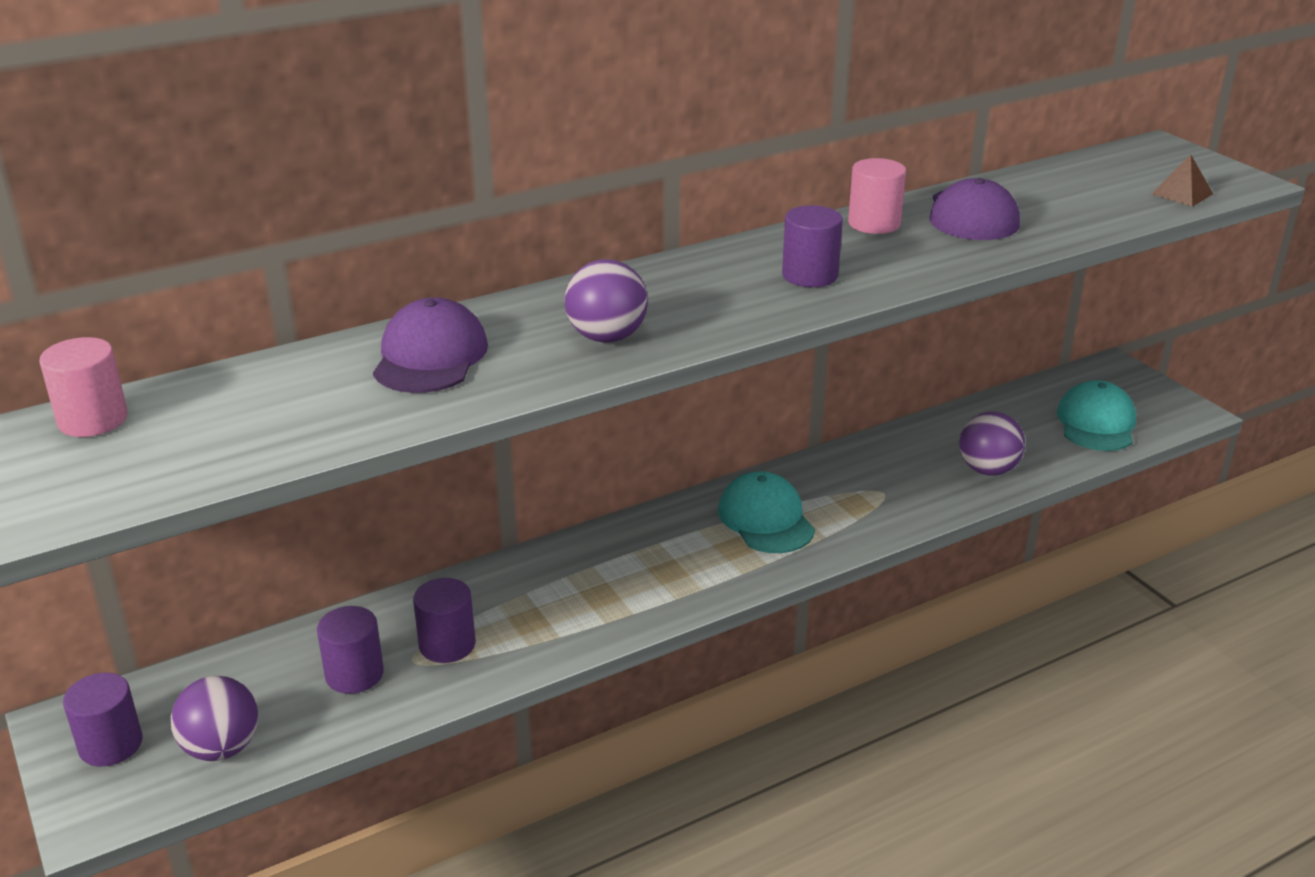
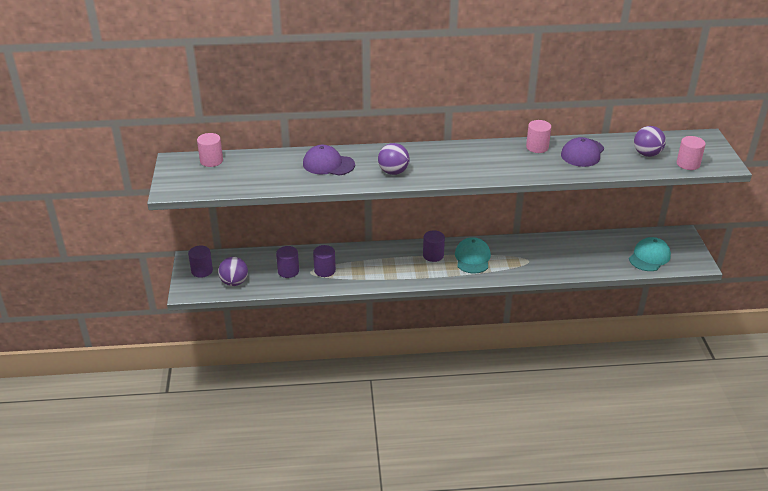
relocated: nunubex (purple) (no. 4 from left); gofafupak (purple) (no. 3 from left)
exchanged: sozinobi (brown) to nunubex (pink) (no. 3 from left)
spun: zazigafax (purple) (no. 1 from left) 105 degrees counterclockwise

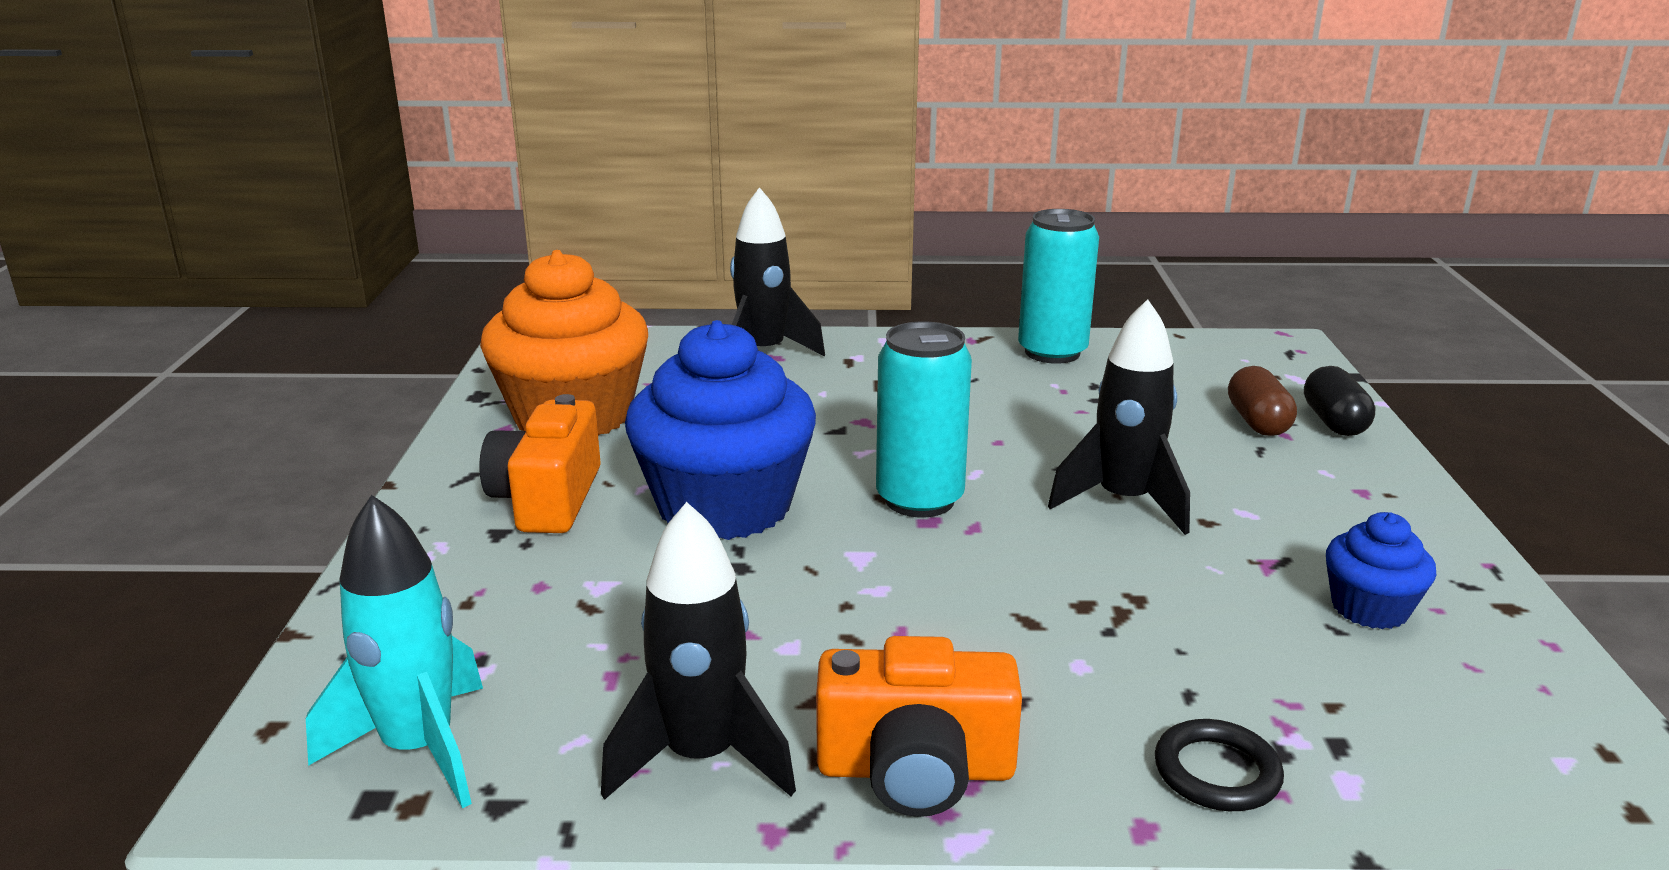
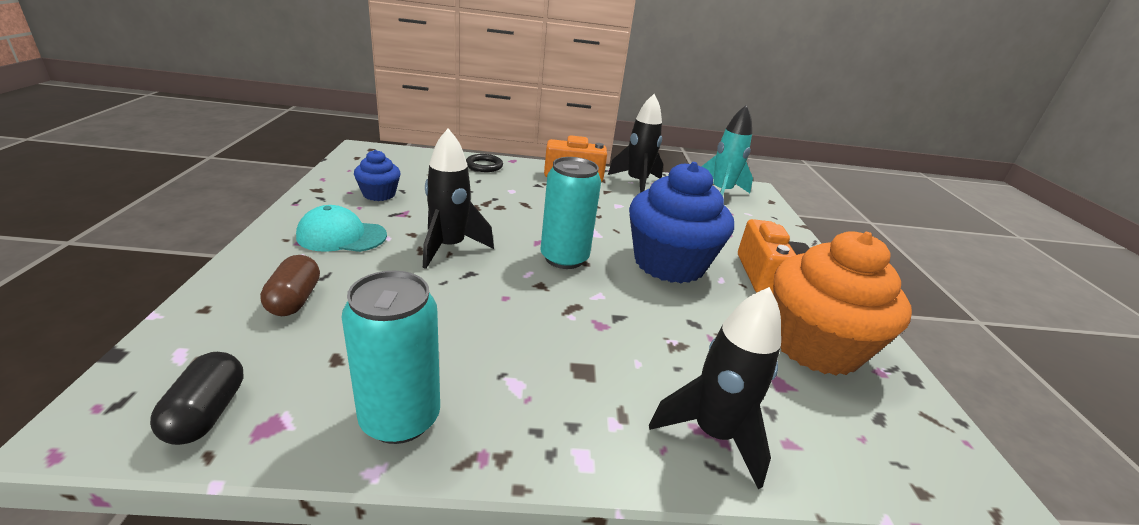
appeared: zazigafax (turquoise)
relocated: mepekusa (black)

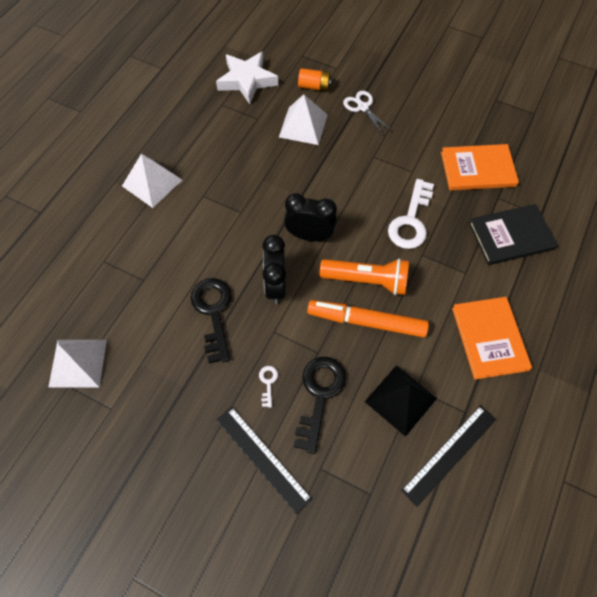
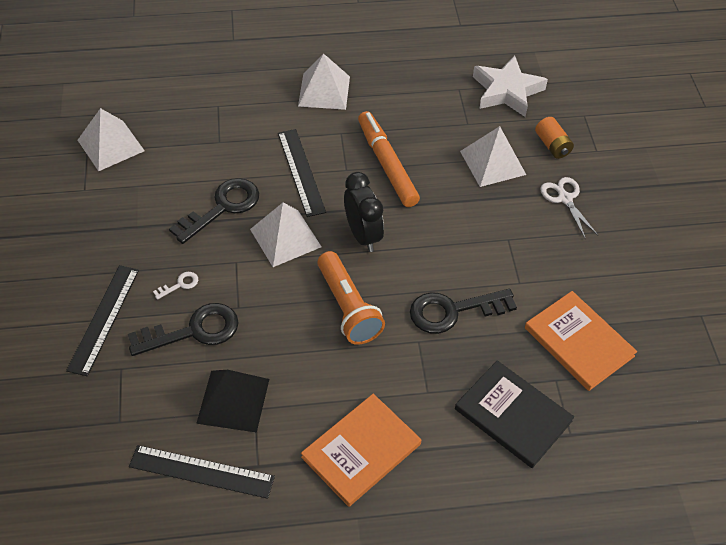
appeared: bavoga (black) (no. 3 from left)
relocated: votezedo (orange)
exchanged: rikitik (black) (no. 1 from left) to sozinobi (white) (no. 2 from left)
colour: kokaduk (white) (no. 2 from left) to kokaduk (black) (no. 3 from left)
spun: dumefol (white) 45 degrees counterclockwise

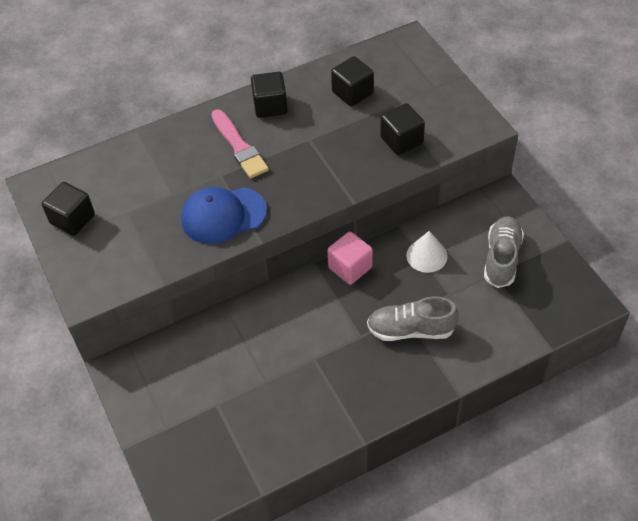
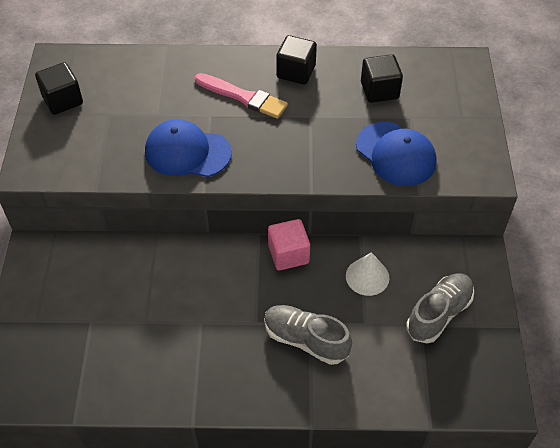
exchanged: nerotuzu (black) (no. 4 from left) to zazigafax (blue) (no. 2 from left)
spun: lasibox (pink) 60 degrees counterclockwise

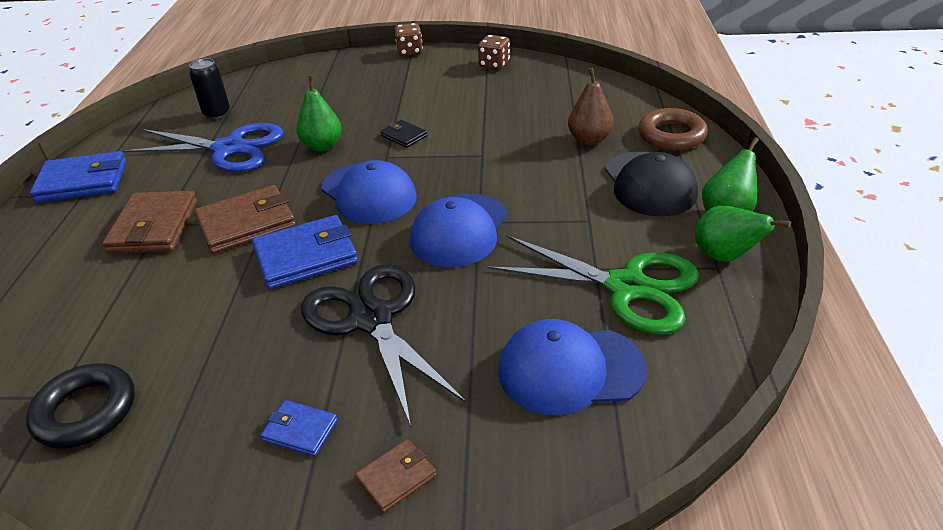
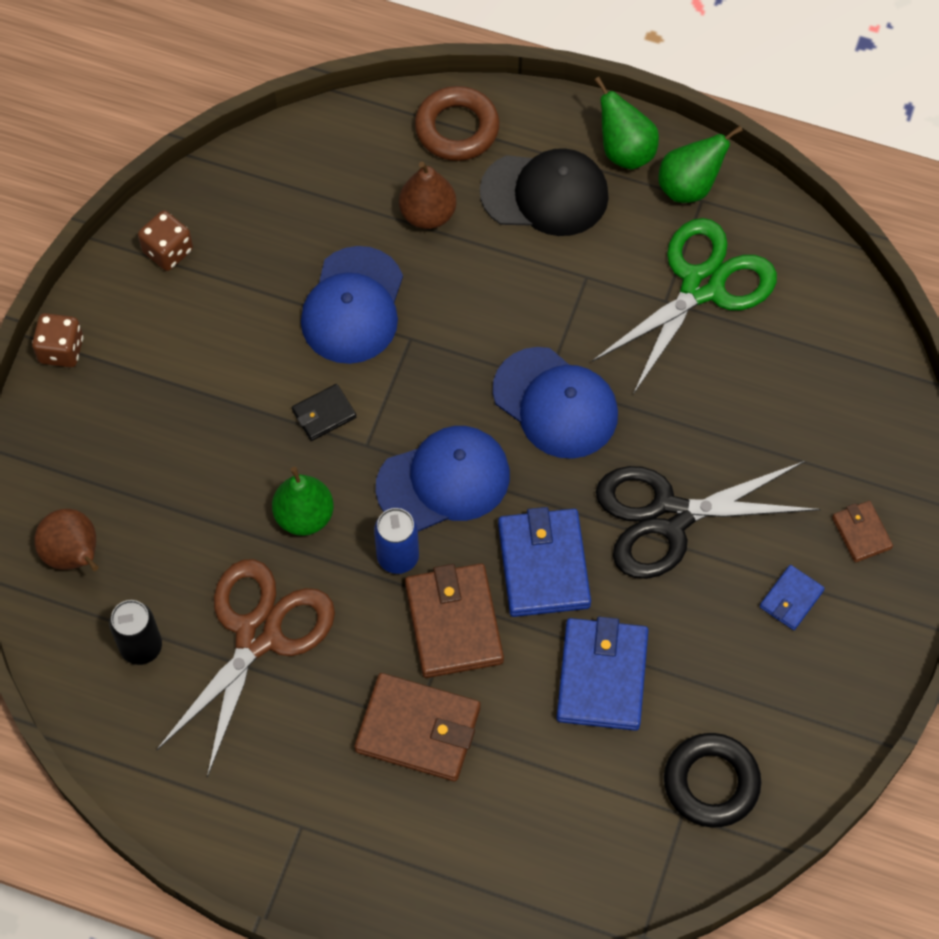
appeared: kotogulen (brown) (no. 1 from left); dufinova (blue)
relocated: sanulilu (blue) (no. 1 from left in the first image) to sanulilu (blue) (no. 2 from left); zazigafax (blue) (no. 3 from left in the first image) to zazigafax (blue) (no. 1 from left)
colour: dumefol (blue) to dumefol (brown)

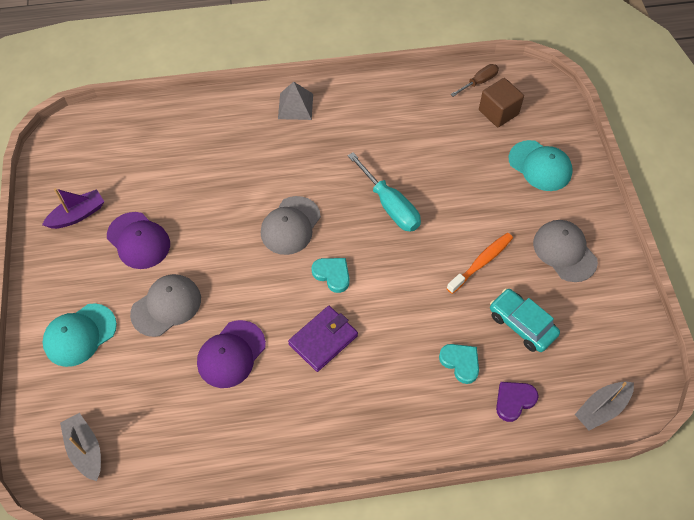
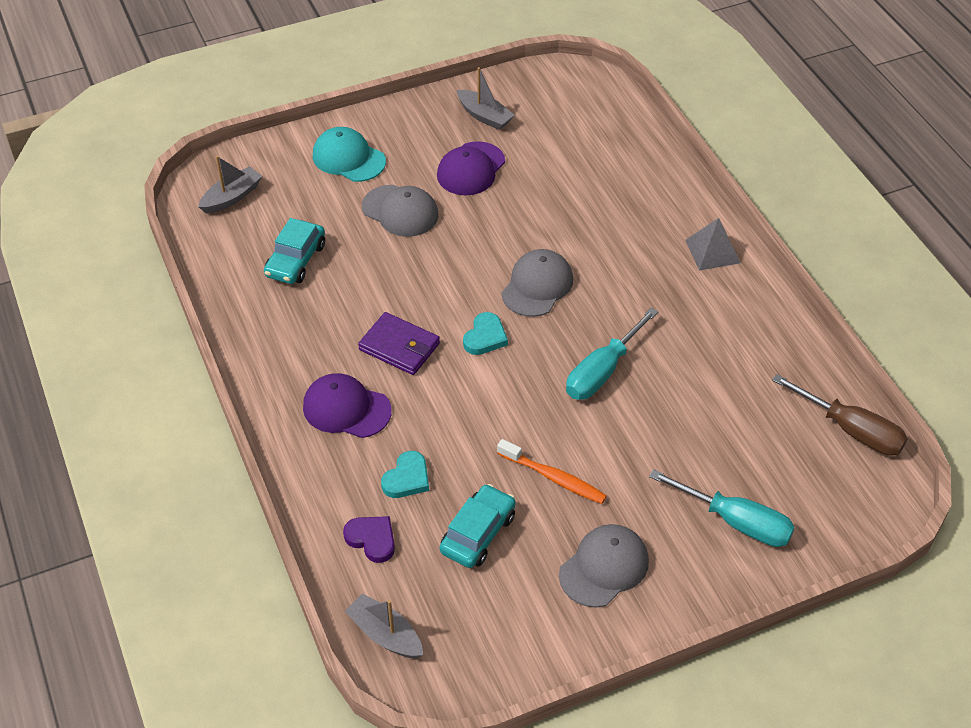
missing: nerotuzu (brown)
appeared: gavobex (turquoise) (no. 1 from left)
relocated: zazigafax (purple) (no. 2 from left in the first image) to zazigafax (purple) (no. 1 from left)
exchanged: zazigafax (turquoise) (no. 2 from left) to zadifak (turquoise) (no. 2 from left)
colour: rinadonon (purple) to rinadonon (grey) (no. 3 from left)
spun: zazigafax (grey) (no. 2 from left) 105 degrees clockwise
size: zadifak (brown) x1.66

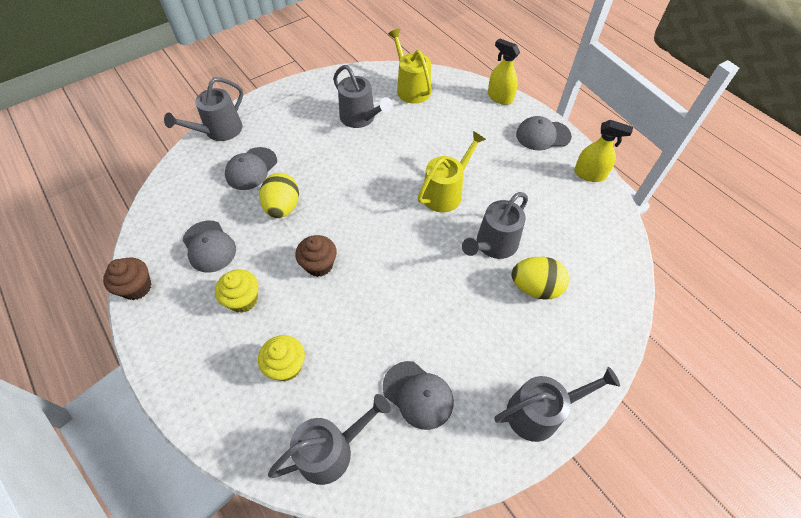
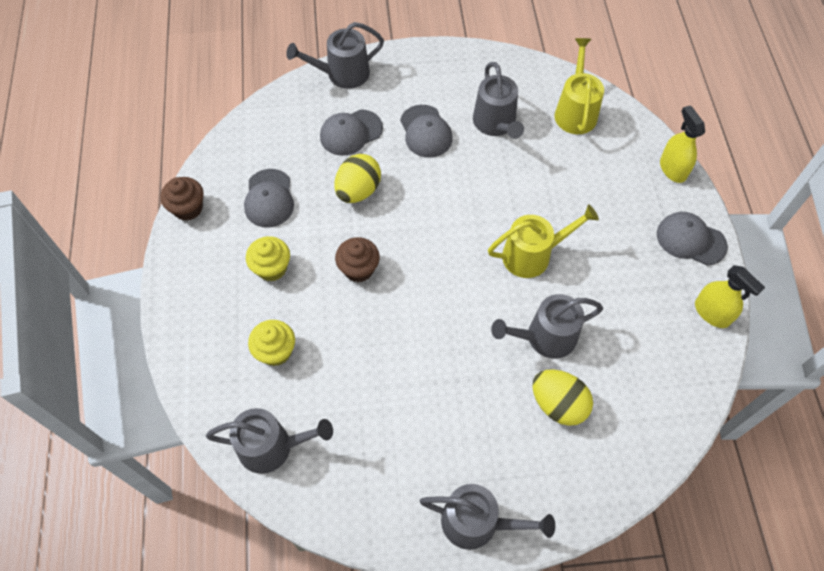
relocated: zazigafax (grey) (no. 3 from left)

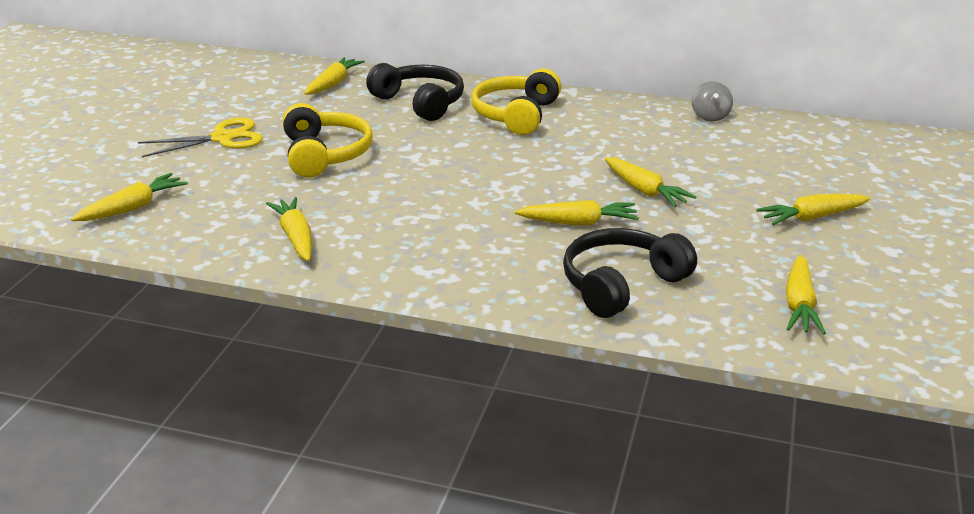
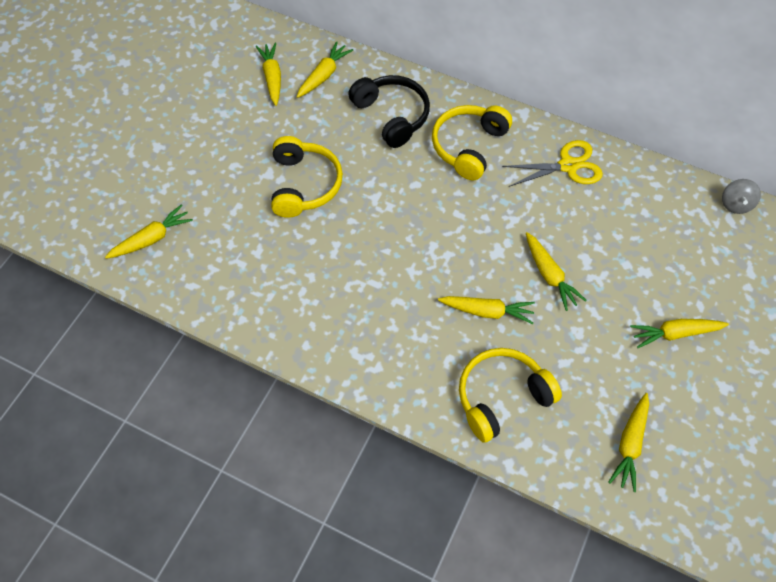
relocated: dumefol (yellow); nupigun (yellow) (no. 2 from left); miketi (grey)
colour: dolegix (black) (no. 2 from left) to dolegix (yellow) (no. 3 from left)

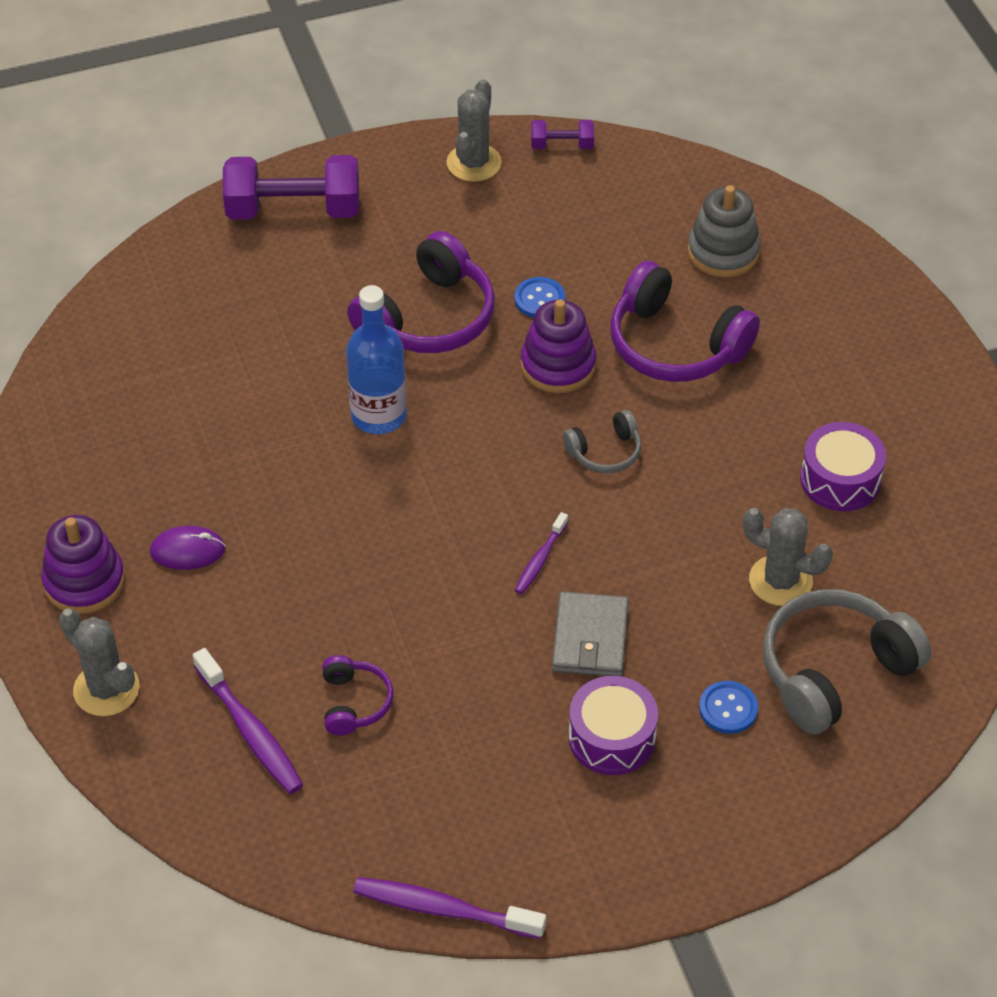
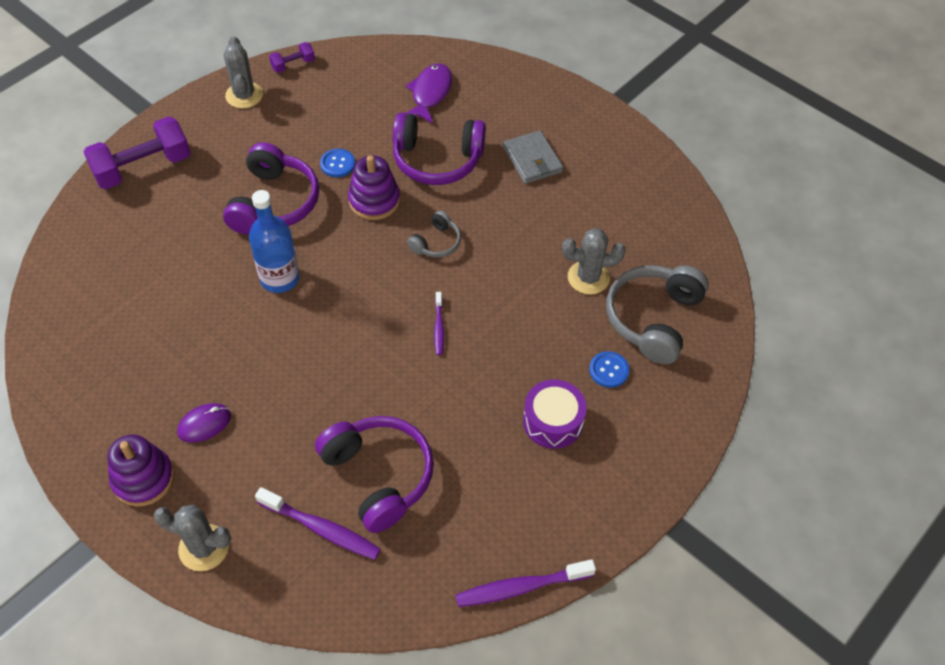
missing: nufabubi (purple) (no. 2 from left)
relocated: sanulilu (grey)
exchanged: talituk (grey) to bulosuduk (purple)
size: dolegix (purple) (no. 1 from left in the first image) x1.94

